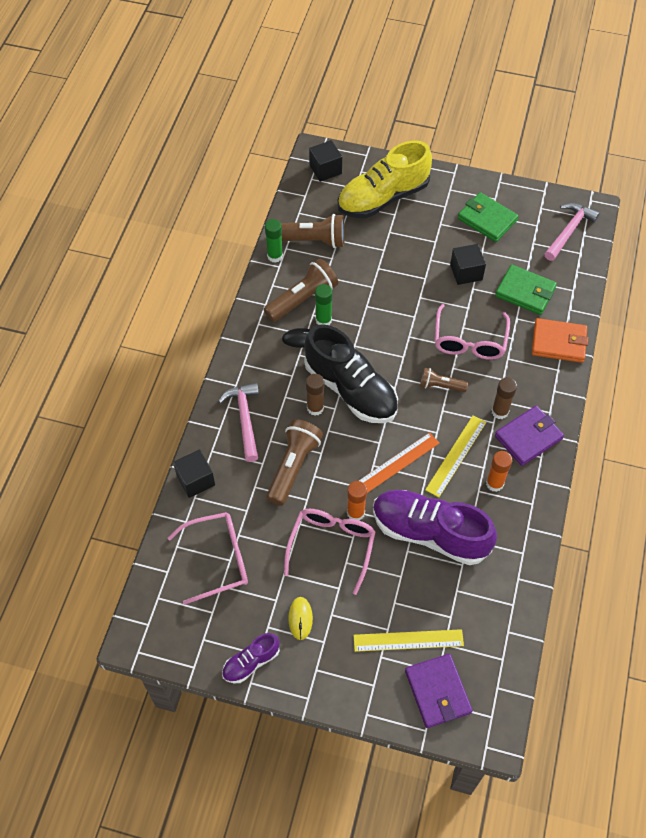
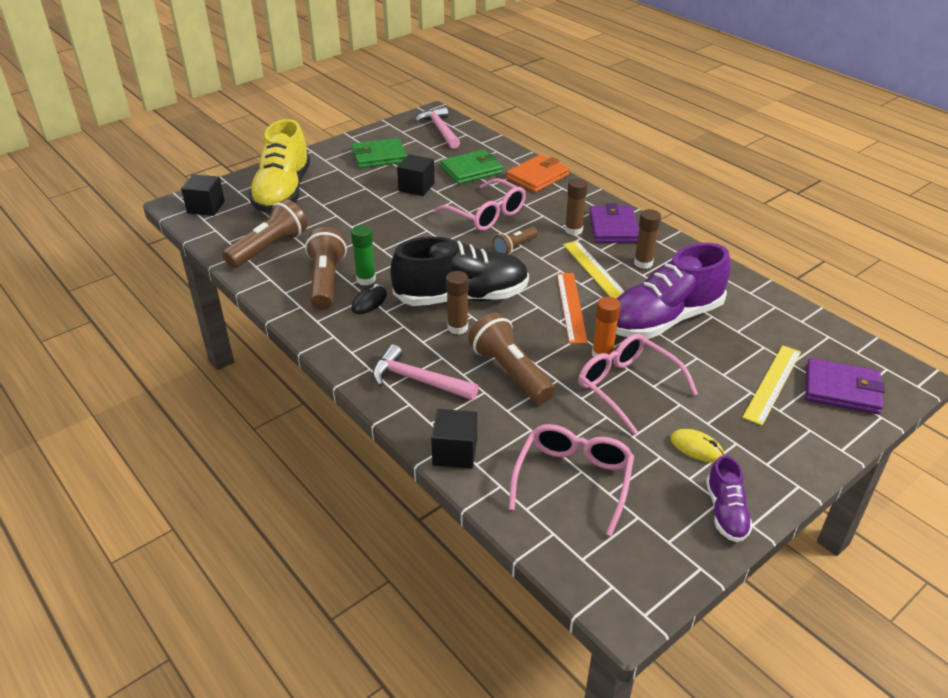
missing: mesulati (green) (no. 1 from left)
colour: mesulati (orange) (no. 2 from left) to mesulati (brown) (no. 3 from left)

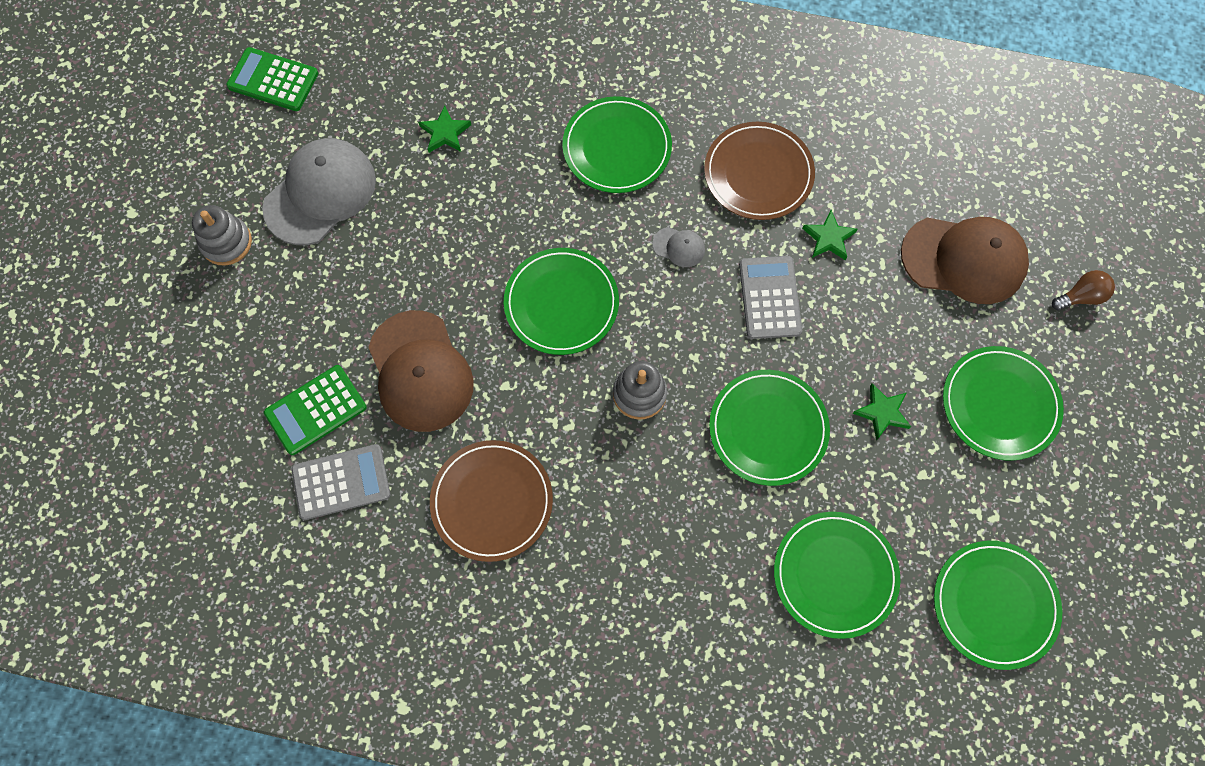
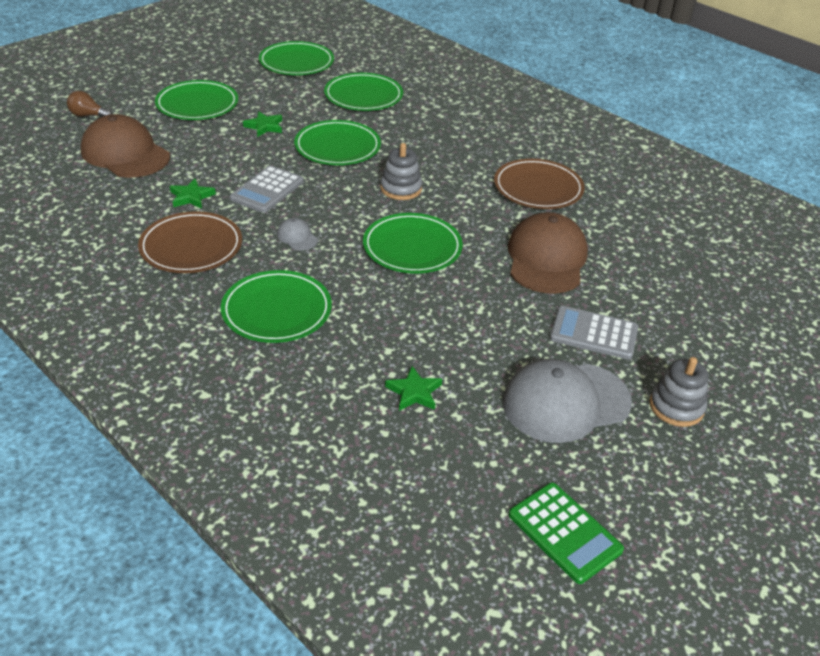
missing: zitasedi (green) (no. 2 from left)
relocated: zitasedi (grey) (no. 1 from left in the first image) to zitasedi (grey) (no. 2 from left)

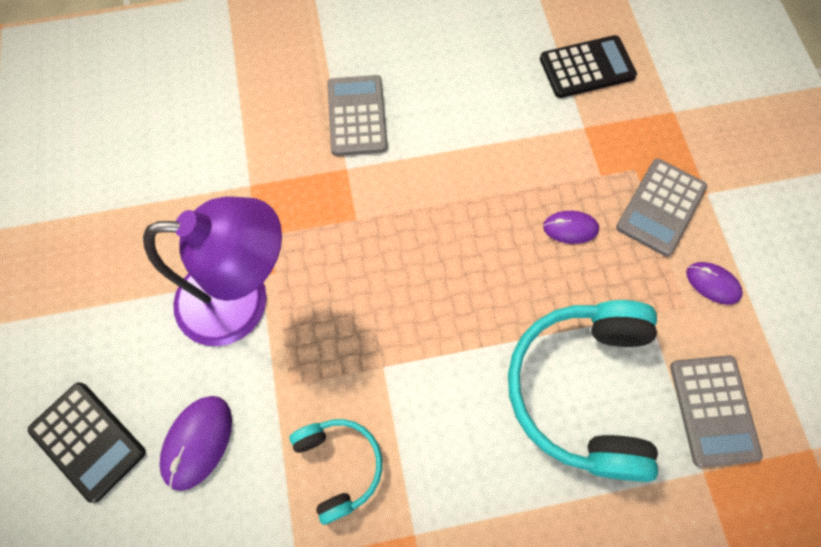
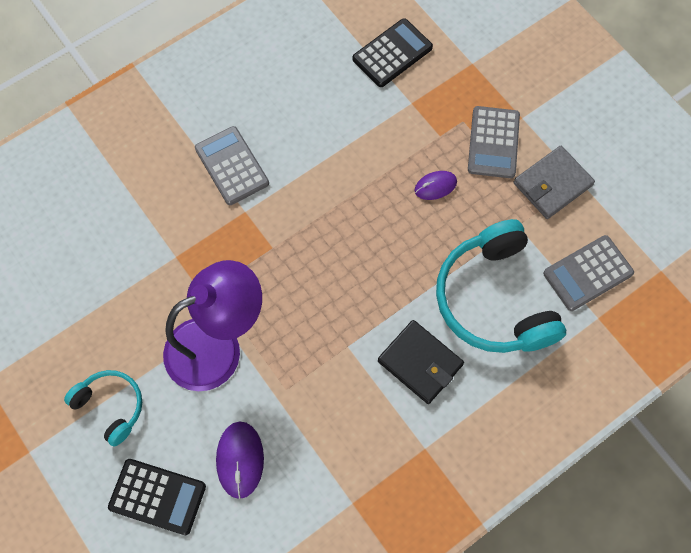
appeared: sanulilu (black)
relocated: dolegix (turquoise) (no. 1 from left)
exchanged: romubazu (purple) (no. 3 from left) to sanulilu (grey)
spun: zitasedi (grey) (no. 3 from left) 90 degrees clockwise

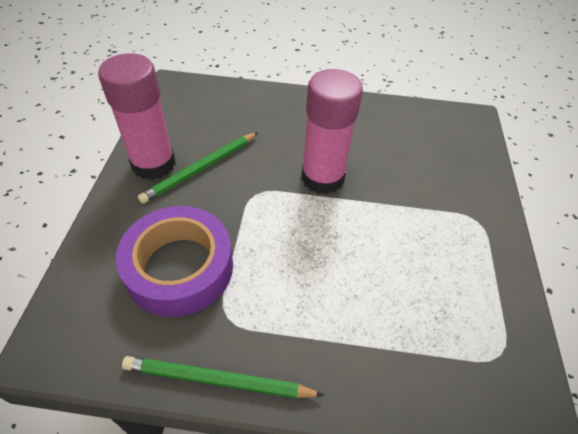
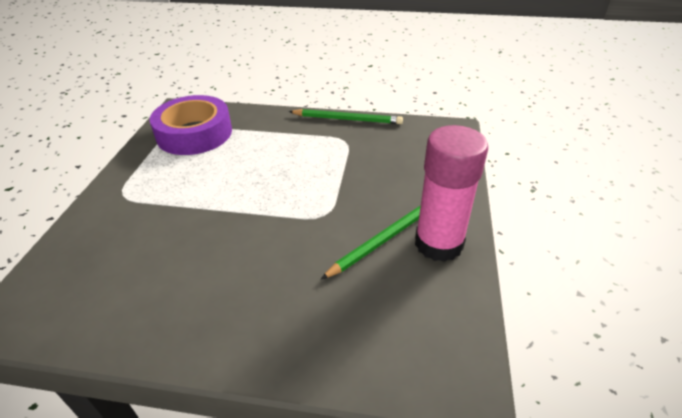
missing: mesulati (pink) (no. 2 from left)
relocated: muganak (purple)

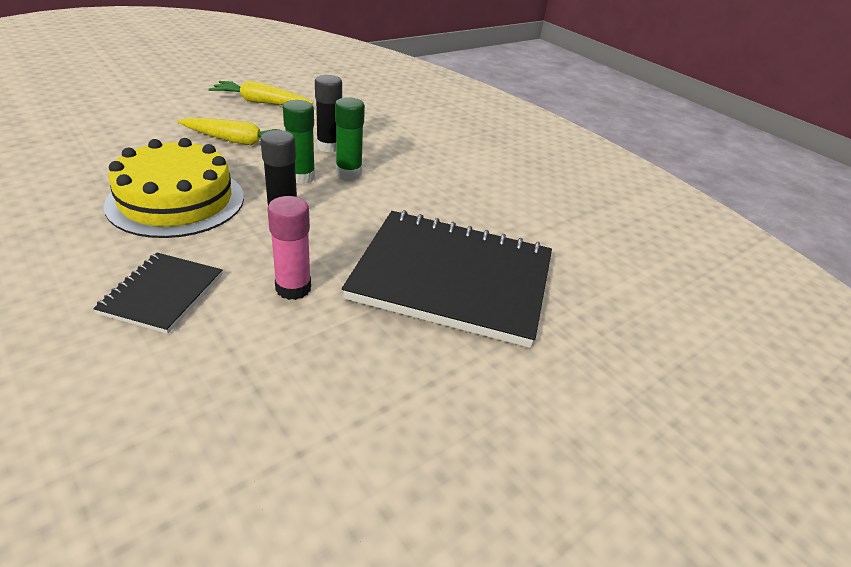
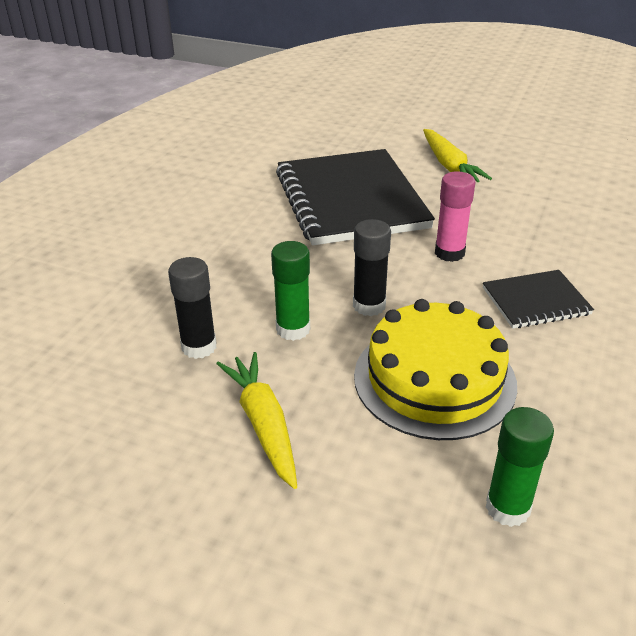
relocated: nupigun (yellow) (no. 2 from left); mesulati (green) (no. 2 from left)

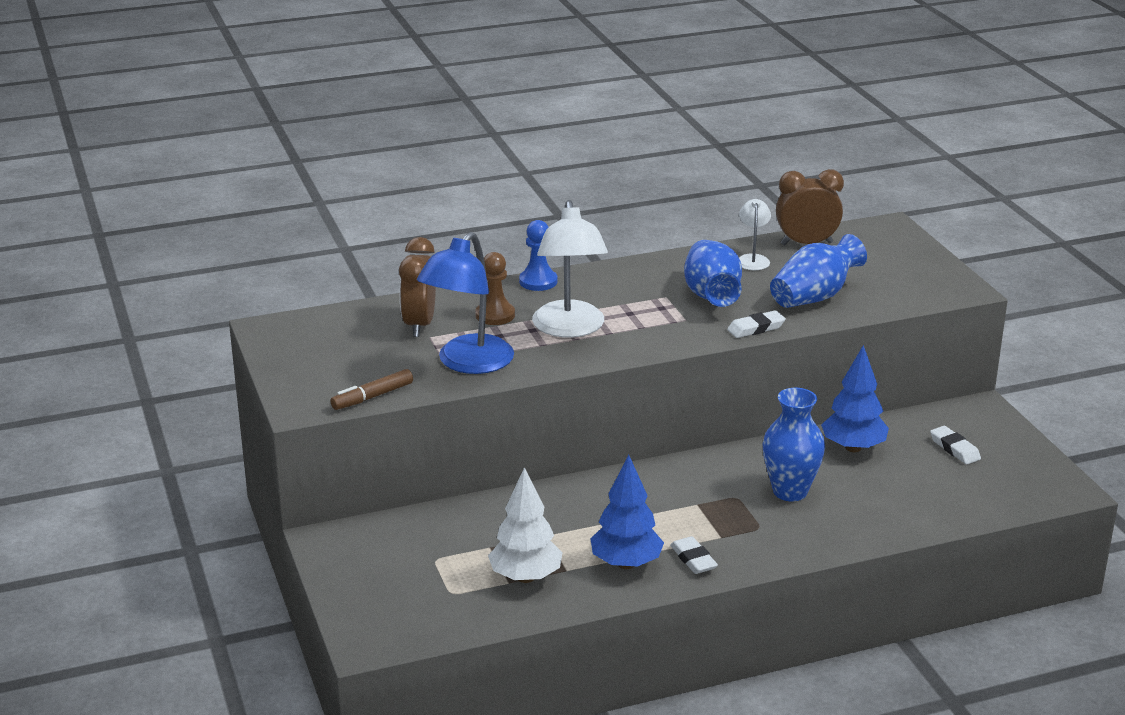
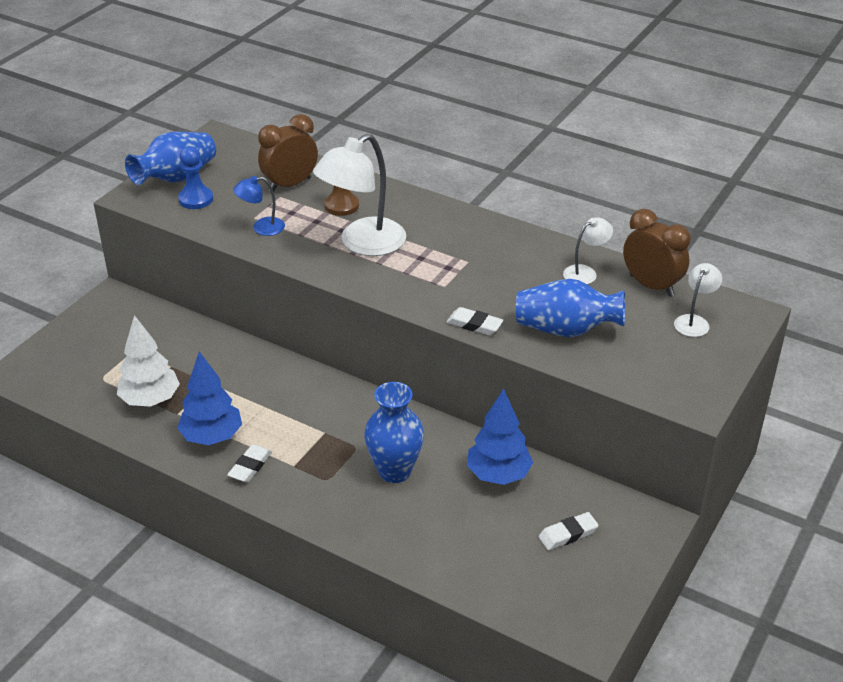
missing: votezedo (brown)
appeared: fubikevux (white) (no. 3 from left)
relocated: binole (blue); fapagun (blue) (no. 1 from left)
spun: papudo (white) (no. 3 from left) 45 degrees clockwise
size: fubikevux (blue) x0.50

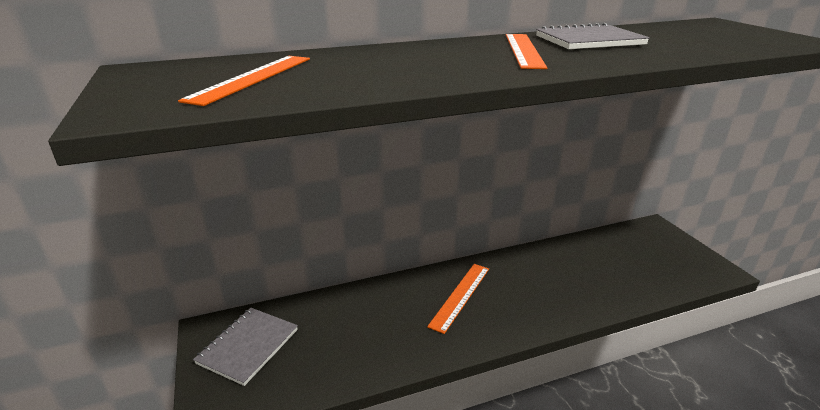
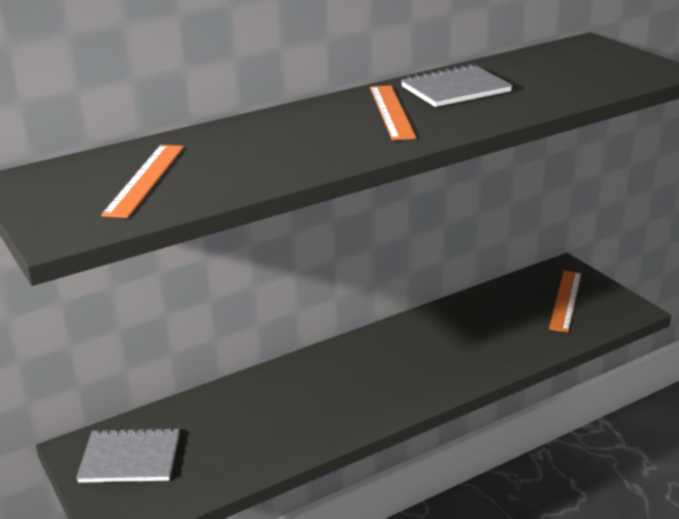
relocated: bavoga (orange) (no. 2 from left in the first image) to bavoga (orange) (no. 3 from left)
spun: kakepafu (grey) (no. 1 from left) 75 degrees clockwise

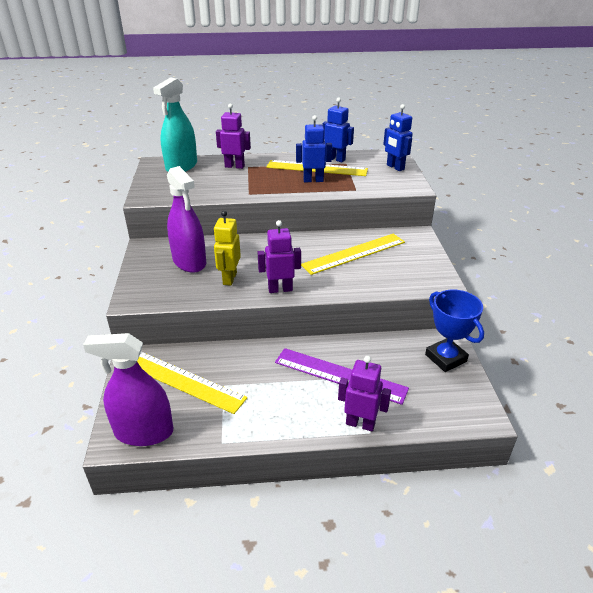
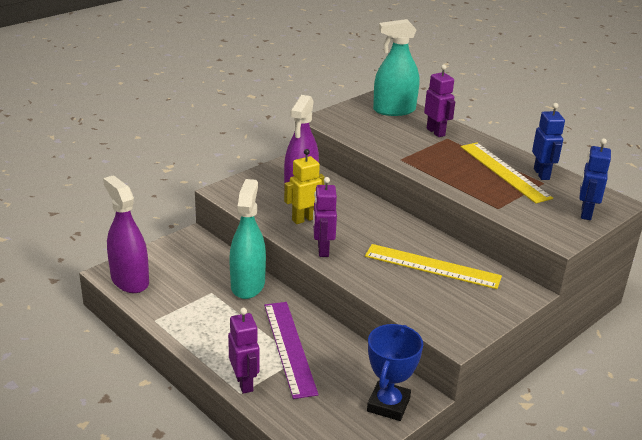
missing: bavoga (yellow) (no. 1 from left); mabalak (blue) (no. 1 from left)
appeared: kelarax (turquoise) (no. 1 from left)
spun: mabalak (purple) (no. 2 from left) 135 degrees counterclockwise

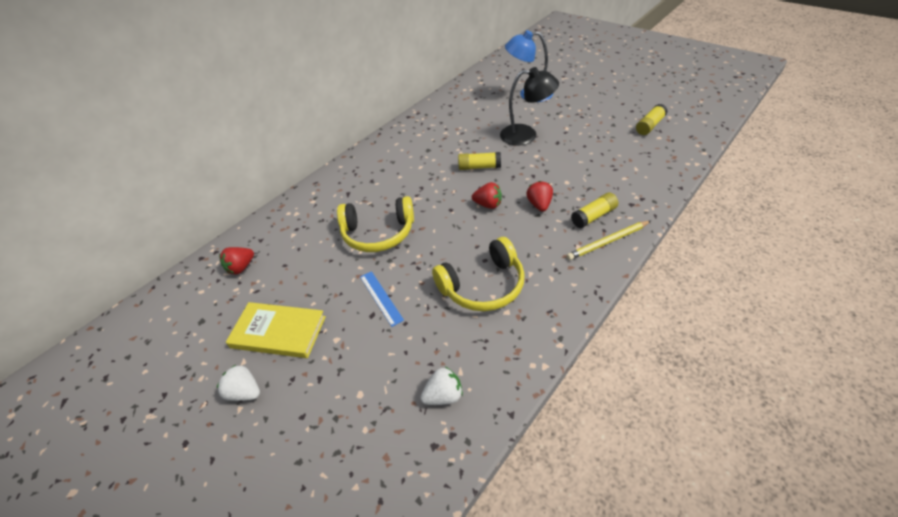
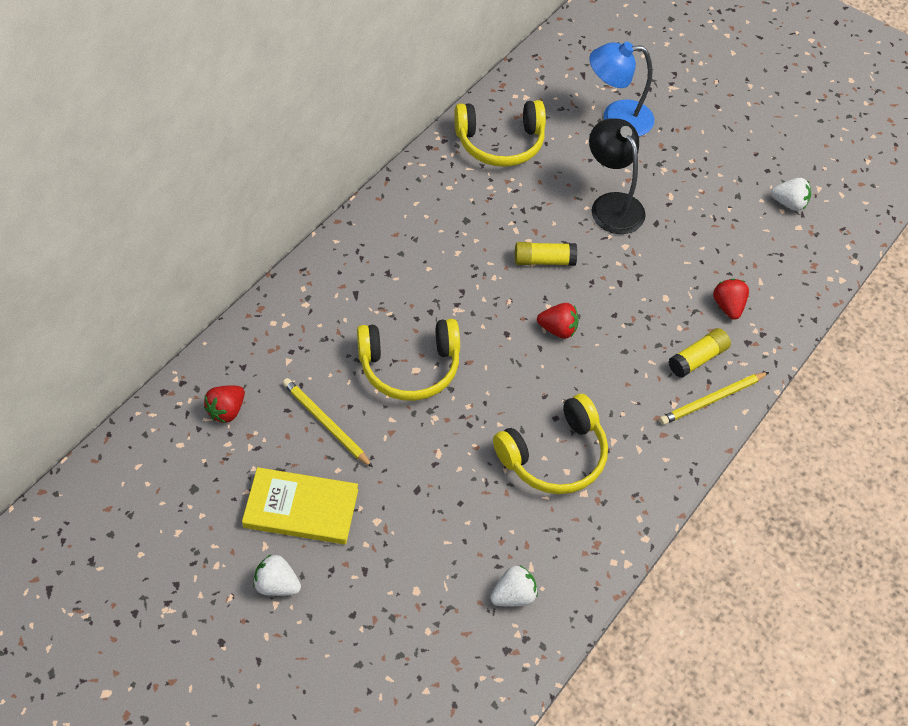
missing: bavoga (blue)
appeared: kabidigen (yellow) (no. 1 from left); dolegix (yellow) (no. 2 from left)
relocated: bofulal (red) (no. 3 from left)
exchanged: mesulati (yellow) (no. 3 from left) to bofulal (white) (no. 3 from left)
spun: fubikevux (black) 120 degrees counterclockwise

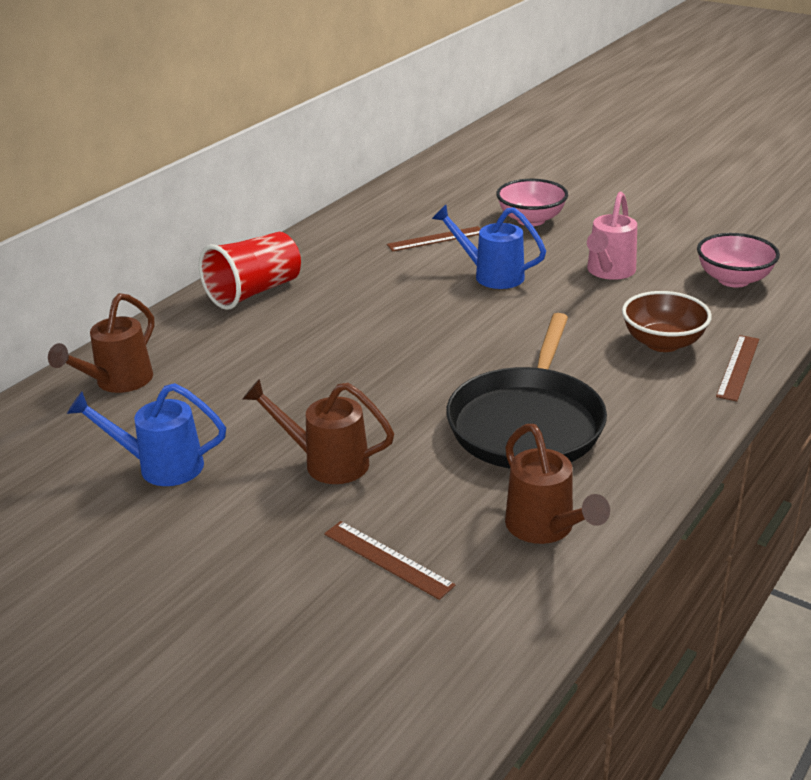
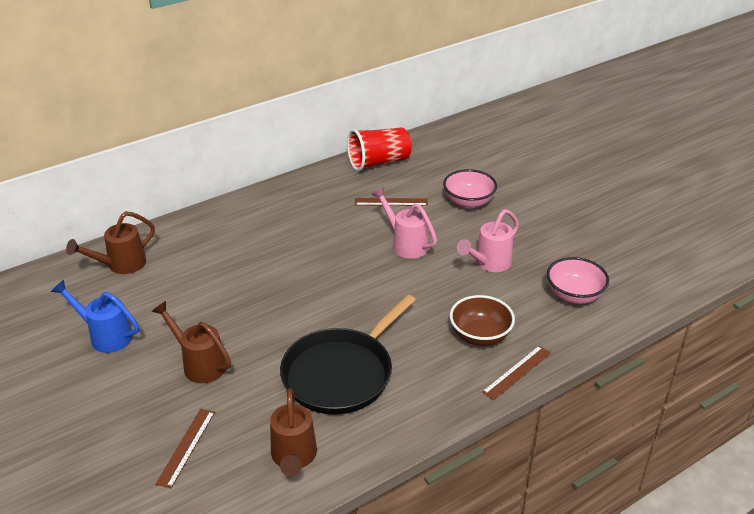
relocated: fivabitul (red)
colour: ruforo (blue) (no. 2 from left) to ruforo (pink) (no. 1 from left)
spun: bavoga (brown) (no. 1 from left) 45 degrees clockwise

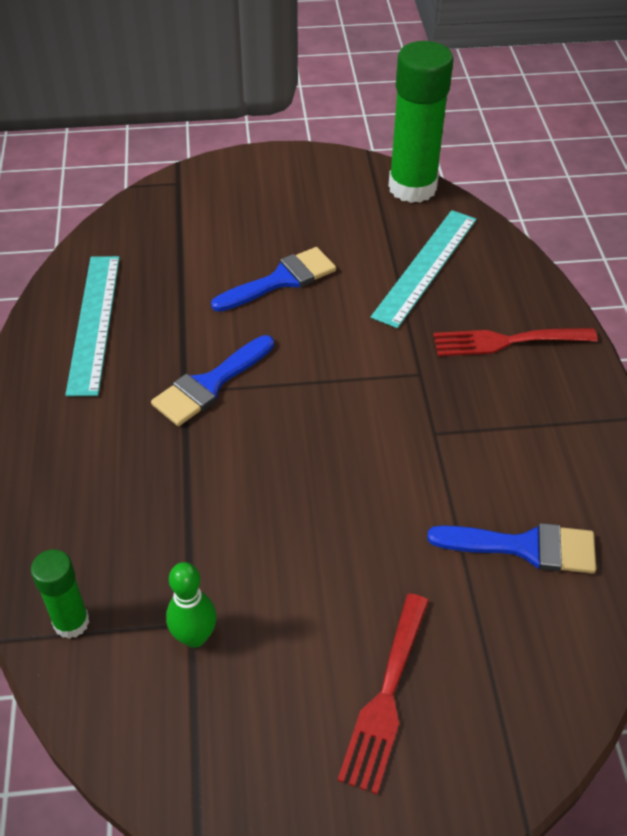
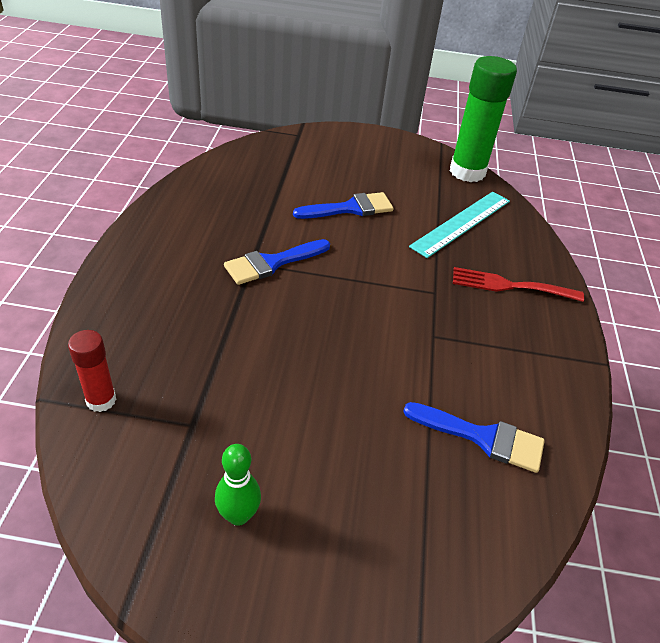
missing: bavoga (turquoise) (no. 1 from left); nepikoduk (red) (no. 1 from left)
relocated: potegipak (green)
colour: mesulati (green) (no. 1 from left) to mesulati (red)

